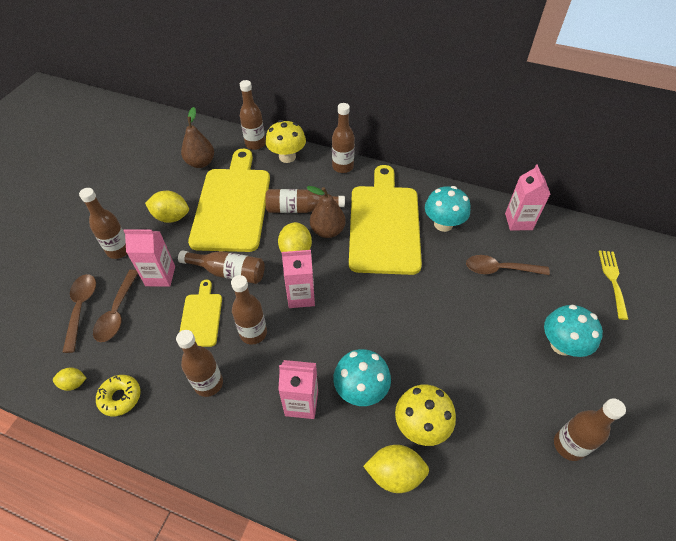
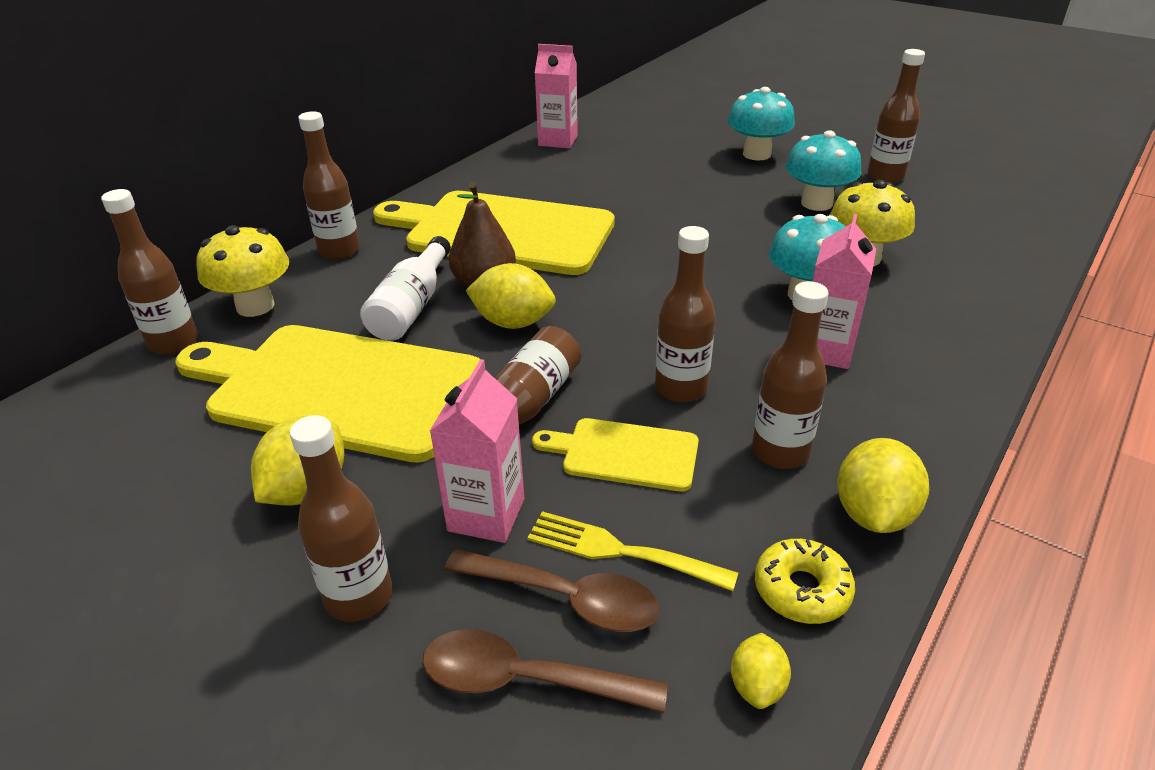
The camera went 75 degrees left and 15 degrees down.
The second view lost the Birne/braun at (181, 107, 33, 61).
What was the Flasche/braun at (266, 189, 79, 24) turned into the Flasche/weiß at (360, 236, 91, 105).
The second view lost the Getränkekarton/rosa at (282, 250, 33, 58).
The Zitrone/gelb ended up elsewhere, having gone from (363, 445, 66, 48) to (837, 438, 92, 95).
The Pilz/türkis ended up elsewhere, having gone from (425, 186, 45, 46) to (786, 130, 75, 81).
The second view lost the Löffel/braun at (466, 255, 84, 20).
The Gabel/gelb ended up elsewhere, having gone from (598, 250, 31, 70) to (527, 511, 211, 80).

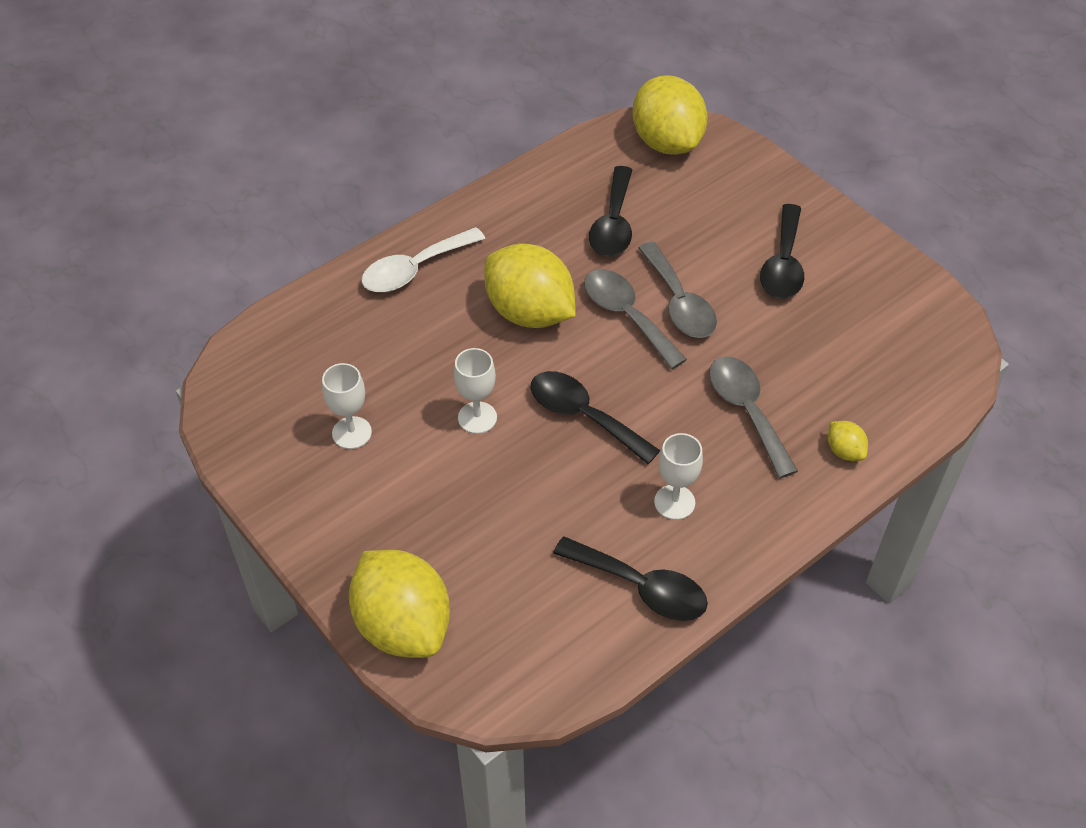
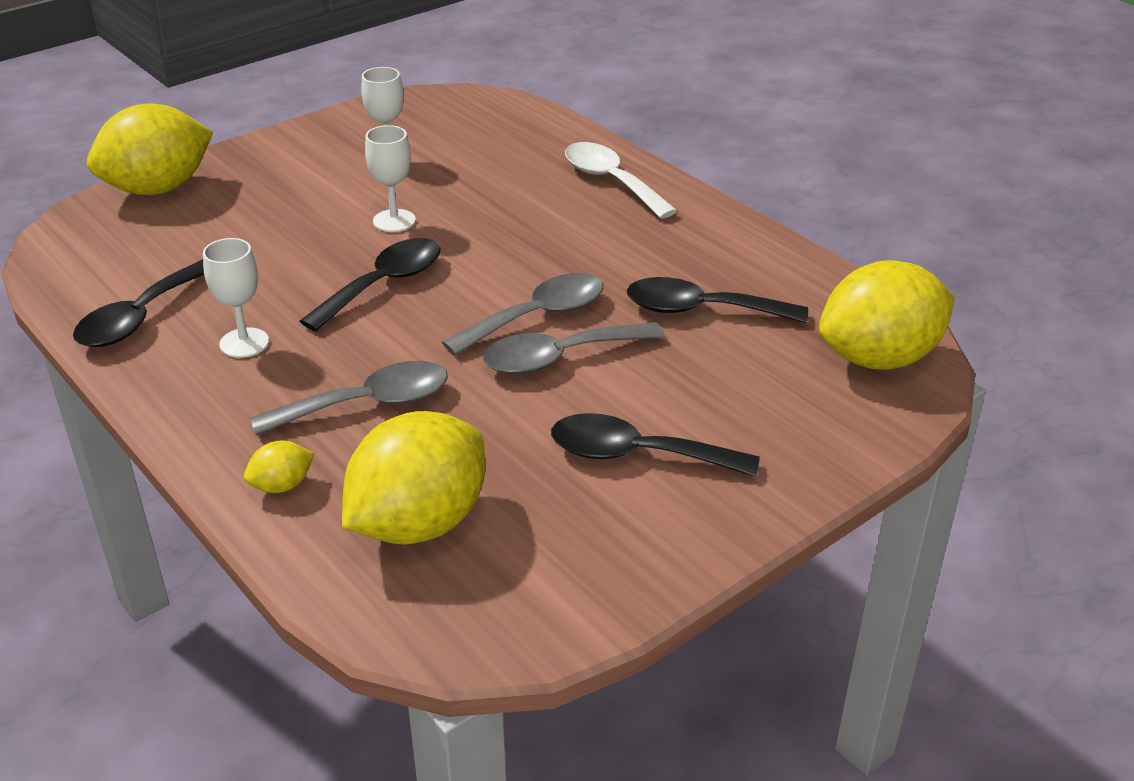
The camera went 90 degrees right and 15 degrees down.
The Zitrone/gelb ended up elsewhere, having gone from (484, 244, 92, 84) to (342, 411, 143, 134).

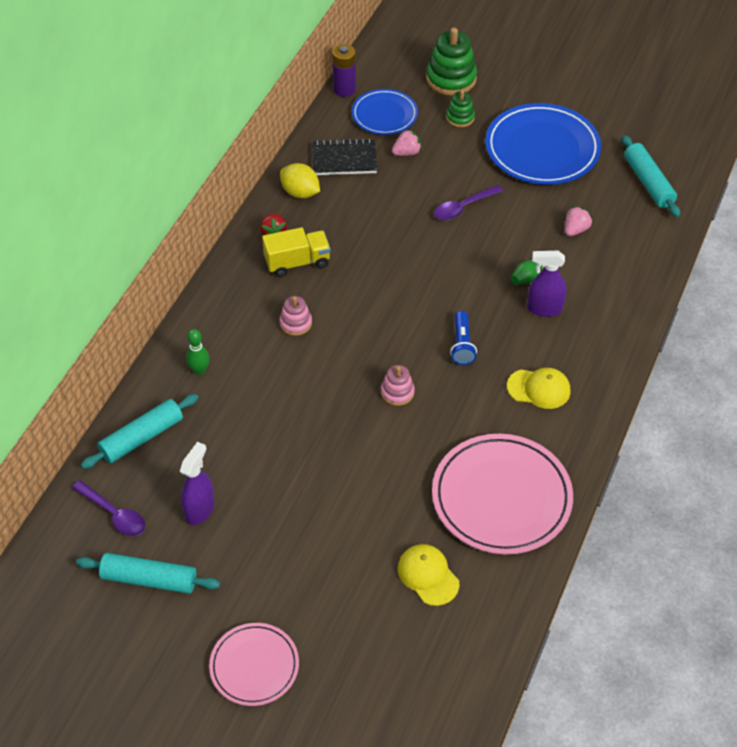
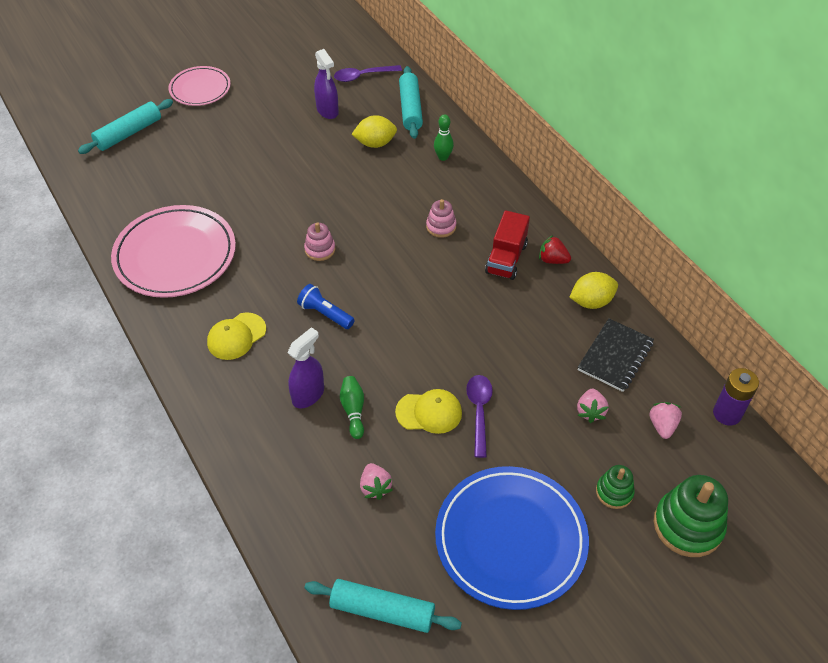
The camera went 125 degrees right and 0 degrees up.
The Nudelholz/türkis ended up elsewhere, having gone from (76, 553, 144, 41) to (78, 99, 95, 55).
What was the Lastwagen/gelb at (262, 227, 69, 50) turned into the Lastwagen/rot at (485, 210, 45, 70).
Where the Teller/blau stood at (352, 89, 66, 46), the Erdbeere/rosa came to stand at (650, 402, 32, 37).
The Kappe/gelb ended up elsewhere, having gone from (398, 544, 61, 62) to (395, 389, 67, 45).
The second view gained the Zitrone/gelb at (352, 115, 45, 33).

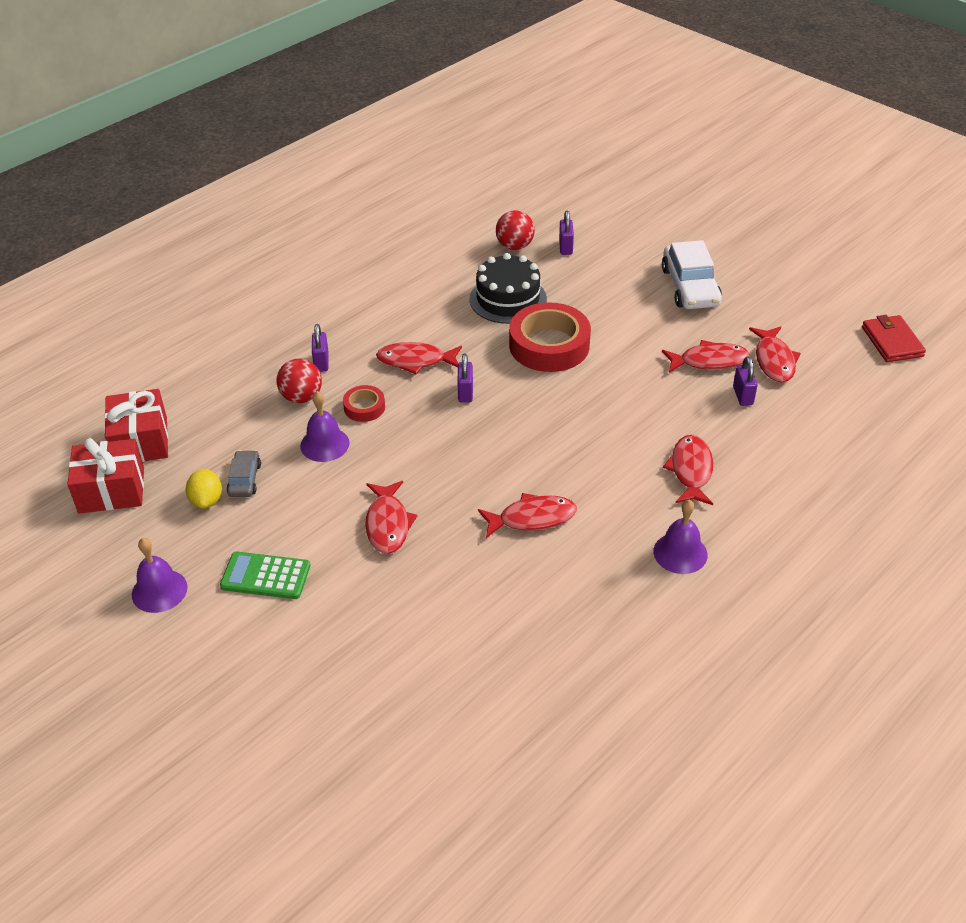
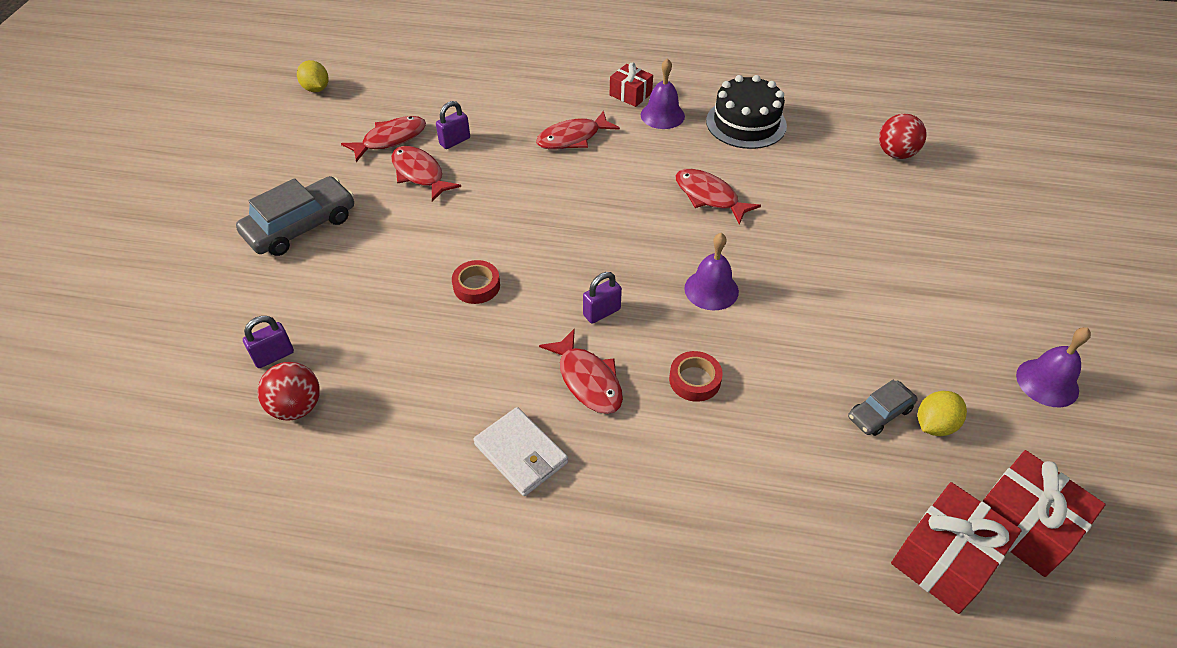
The camera went 125 degrees left and 5 degrees up.
The second view lost the Taschenrechner/grün at (220, 552, 90, 47).
The Ball/rot ended up elsewhere, having gone from (277, 359, 45, 44) to (879, 113, 48, 46).
The Glocke/lila ended up elsewhere, having gone from (300, 391, 50, 71) to (684, 233, 55, 77).
The second view lost the Vorhängeschloss/lila at (312, 324, 17, 48).
The second view lost the Fisch/rot at (365, 481, 52, 73).
The Kuchen/schwarz ended up elsewhere, having gone from (469, 253, 78, 71) to (706, 75, 81, 74).
The size of the Klebeband/rot at (509, 302, 82, 70) changed by a factor of 0.49.
What was the Auto/weiß at (662, 240, 60, 69) turned into the Auto/grau at (236, 176, 118, 80).
Where the Geldbörse/rot stood at (862, 315, 64, 47), the Zitrone/gelb came to stand at (297, 60, 31, 32).
The second view gained the Geldbörse/weiß at (473, 407, 95, 89).
The second view gained the Geschenk/rot at (610, 62, 43, 45).

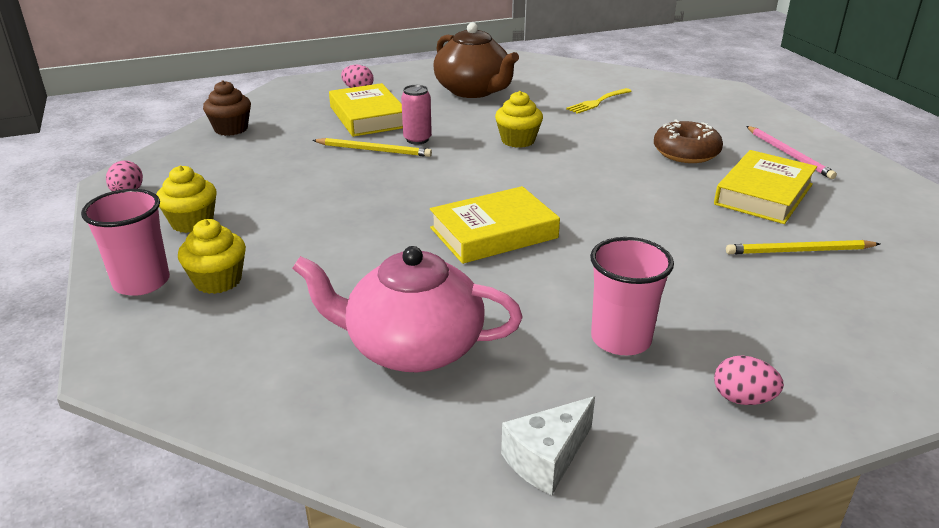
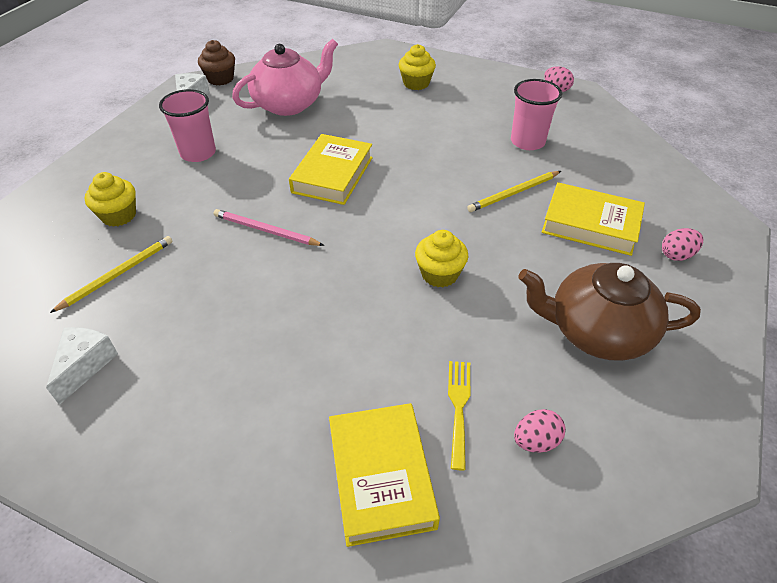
The camera went 135 degrees right and 15 degrees up.
The Becher/rosa ended up elsewhere, having gone from (81, 189, 89, 107) to (511, 79, 51, 71).
The Muffin/gelb ended up elsewhere, having gone from (156, 165, 61, 68) to (85, 172, 51, 55).
The Muffin/braun ended up elsewhere, having gone from (203, 80, 48, 56) to (198, 40, 37, 46).
The second view lost the Dose/rosa at (401, 85, 31, 59).
The second view lost the Donut/braun at (654, 119, 69, 44).
The Buch/gelb ended up elsewhere, having gone from (714, 150, 103, 74) to (329, 403, 111, 144).
The Ei/rosa ended up elsewhere, having gone from (714, 356, 70, 49) to (514, 409, 52, 43).
The Bleistift/rosa ended up elsewhere, having gone from (747, 126, 90, 53) to (214, 209, 110, 37).
The second view gained the Käse/weiß at (46, 327, 72, 78).

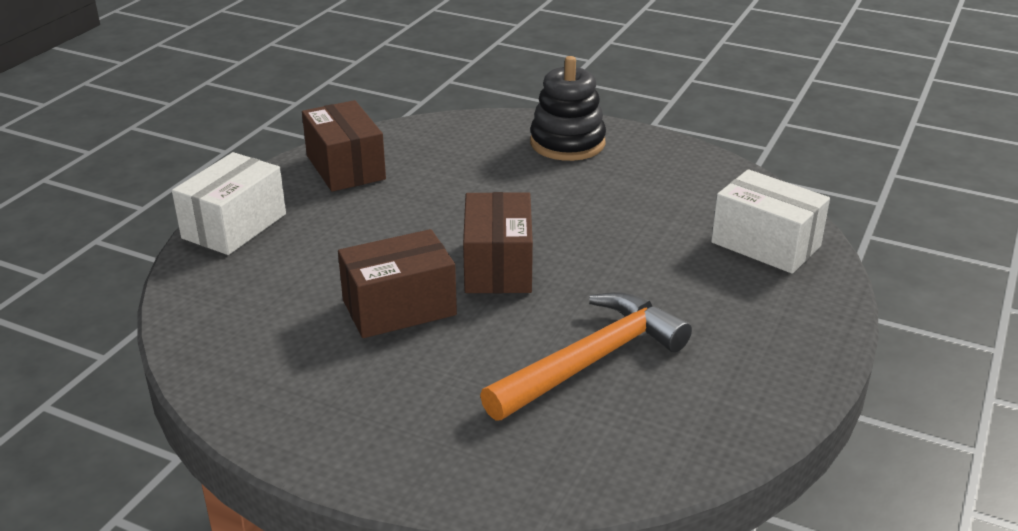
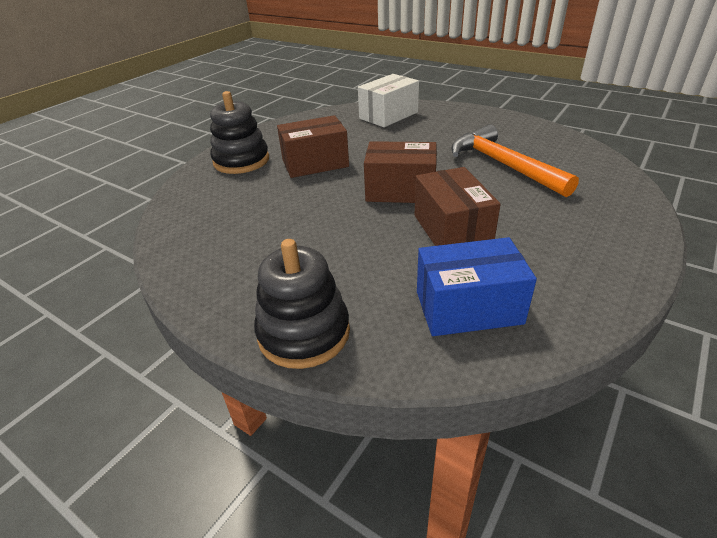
The camera went 80 degrees left and 5 degrees up.
Where the Schachtel/weiß stood at (172, 152, 114, 103), the Stapelspielzeug/schwarz came to stand at (254, 239, 96, 130).
The Schachtel/braun ended up elsewhere, having gone from (302, 100, 84, 92) to (277, 115, 72, 63).
The second view gained the Schachtel/blau at (417, 237, 120, 99).

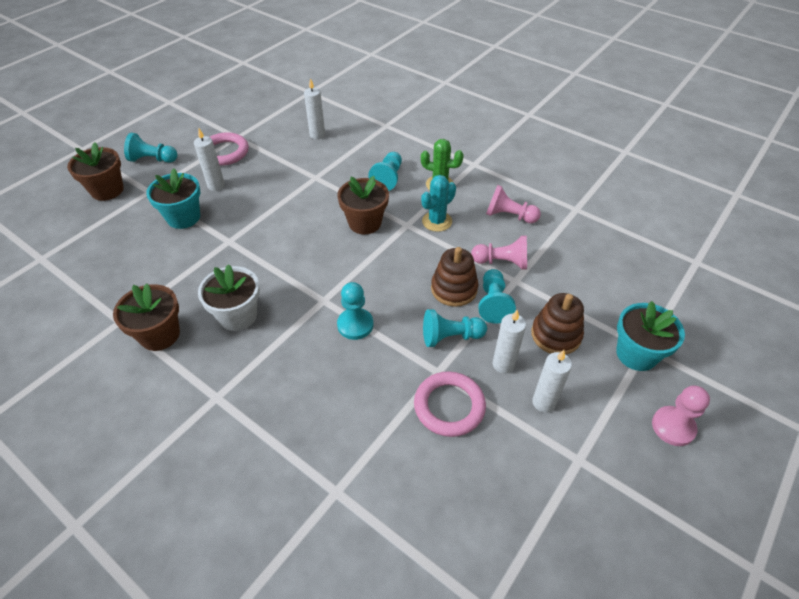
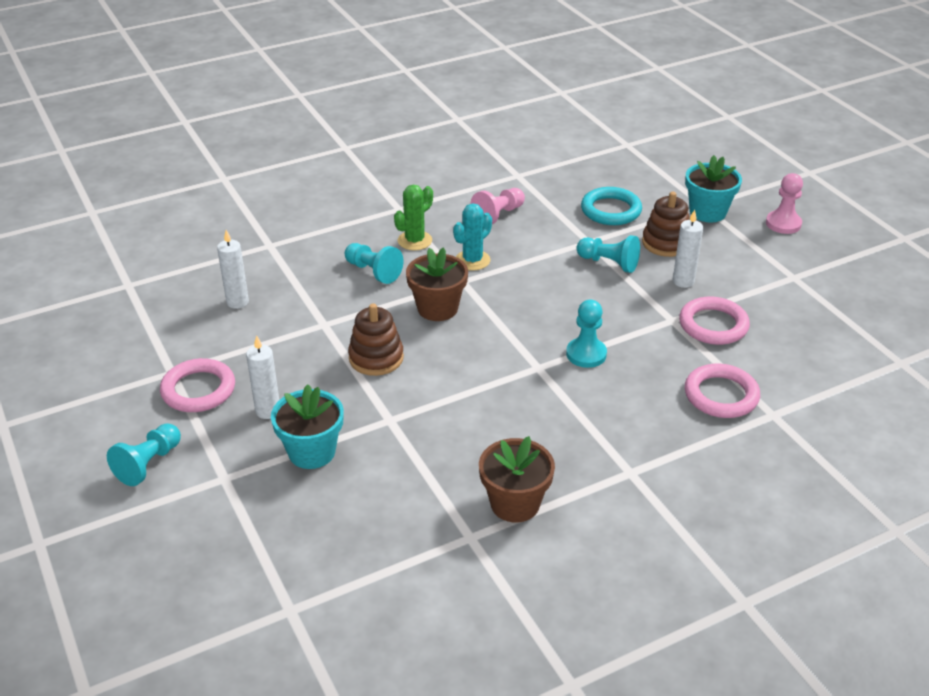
The camera went 65 degrees left and 10 degrees down.
The second view lost the Blumentopf/braun at (67, 142, 57, 59).
The second view lost the Blumentopf/weiß at (198, 264, 62, 67).
The Kaktus/türkis at (421, 175, 35, 57) ended up facing another way, 60 degrees clockwise from before.
The second view lost the Bauer/türkis at (423, 309, 64, 38).
The Stapelspielzeug/braun ended up elsewhere, having gone from (431, 247, 47, 60) to (348, 303, 56, 73).
The second view lost the Bauer/rosa at (471, 236, 56, 33).
The second view lost the Kerze/weiß at (532, 350, 40, 63).
The second view gained the Ring/türkis at (581, 187, 61, 38).
The second view gained the Ring/rosa at (685, 363, 75, 55).

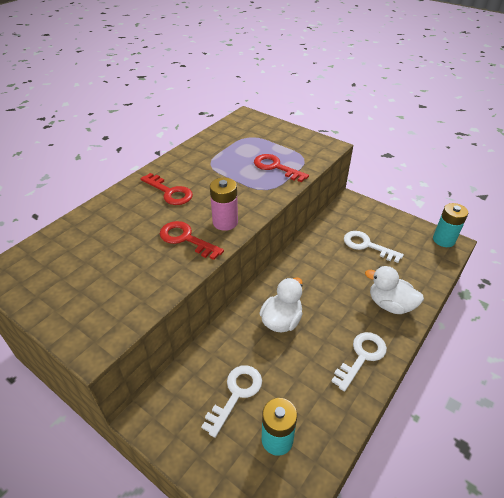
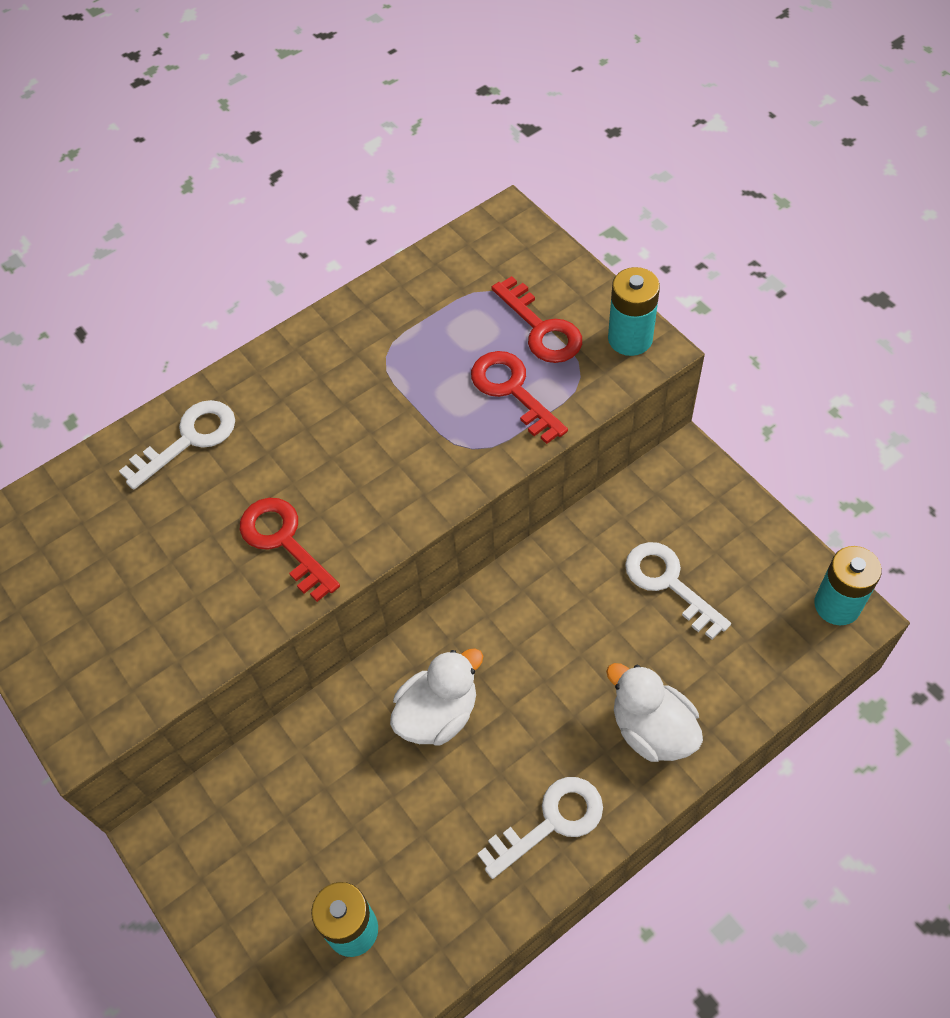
The camera went 20 degrees right and 15 degrees up.
The Schlüssel/rot ended up elsewhere, having gone from (140, 173, 53, 32) to (491, 276, 91, 87).
The Schlüssel/weiß ended up elsewhere, having gone from (201, 365, 61, 73) to (119, 400, 116, 90).
The second view lost the Batterie/rosa at (210, 178, 28, 53).
The second view gained the Batterie/türkis at (608, 267, 52, 89).

